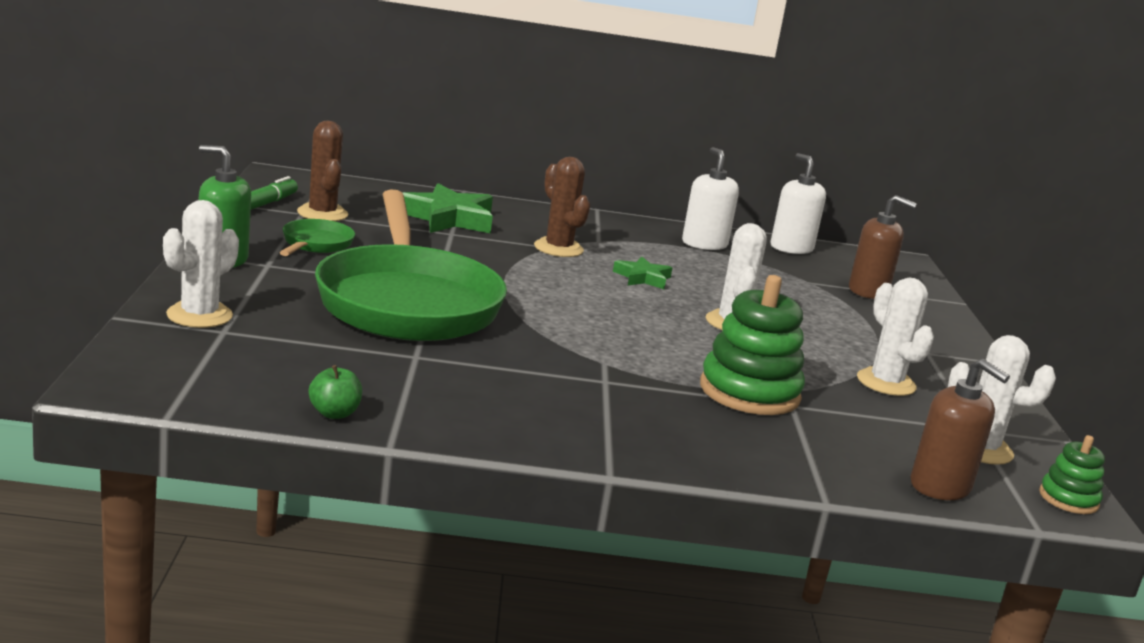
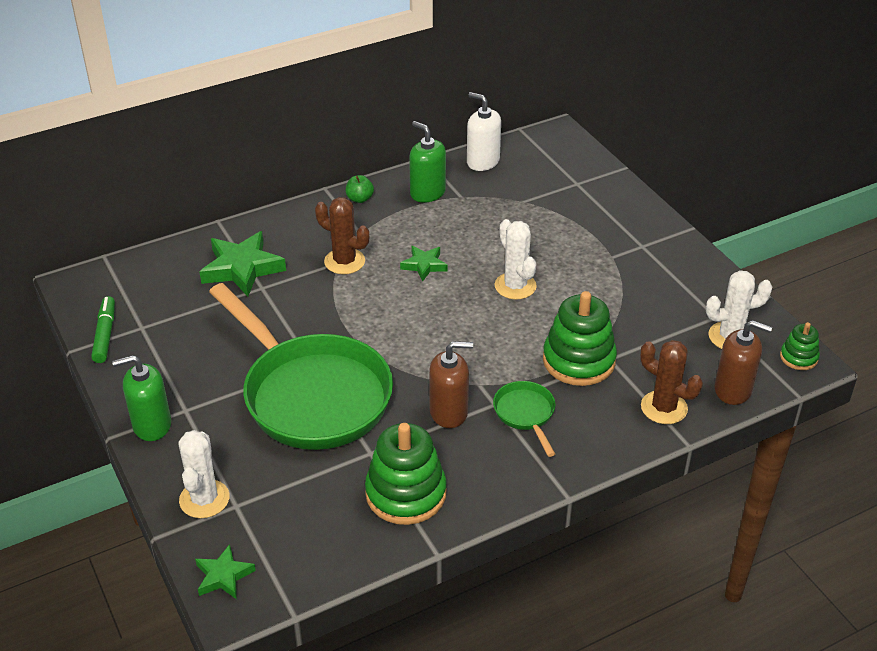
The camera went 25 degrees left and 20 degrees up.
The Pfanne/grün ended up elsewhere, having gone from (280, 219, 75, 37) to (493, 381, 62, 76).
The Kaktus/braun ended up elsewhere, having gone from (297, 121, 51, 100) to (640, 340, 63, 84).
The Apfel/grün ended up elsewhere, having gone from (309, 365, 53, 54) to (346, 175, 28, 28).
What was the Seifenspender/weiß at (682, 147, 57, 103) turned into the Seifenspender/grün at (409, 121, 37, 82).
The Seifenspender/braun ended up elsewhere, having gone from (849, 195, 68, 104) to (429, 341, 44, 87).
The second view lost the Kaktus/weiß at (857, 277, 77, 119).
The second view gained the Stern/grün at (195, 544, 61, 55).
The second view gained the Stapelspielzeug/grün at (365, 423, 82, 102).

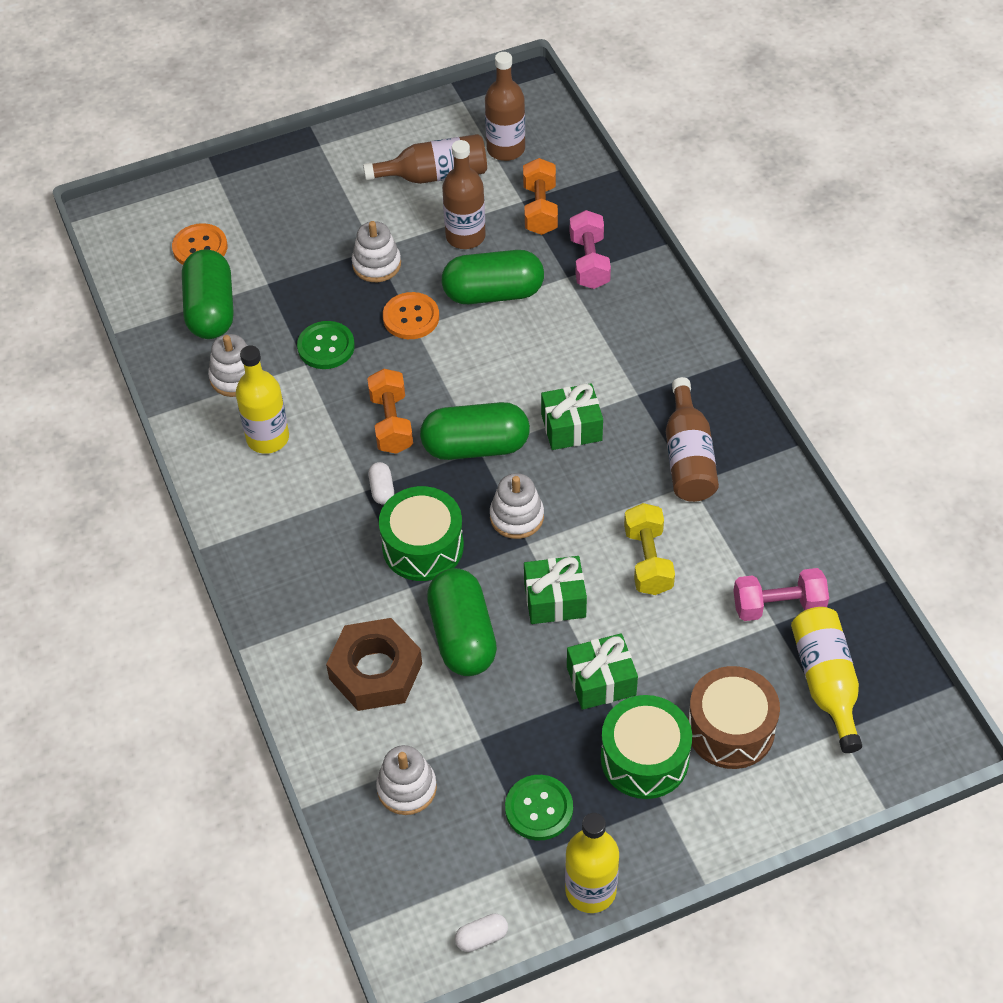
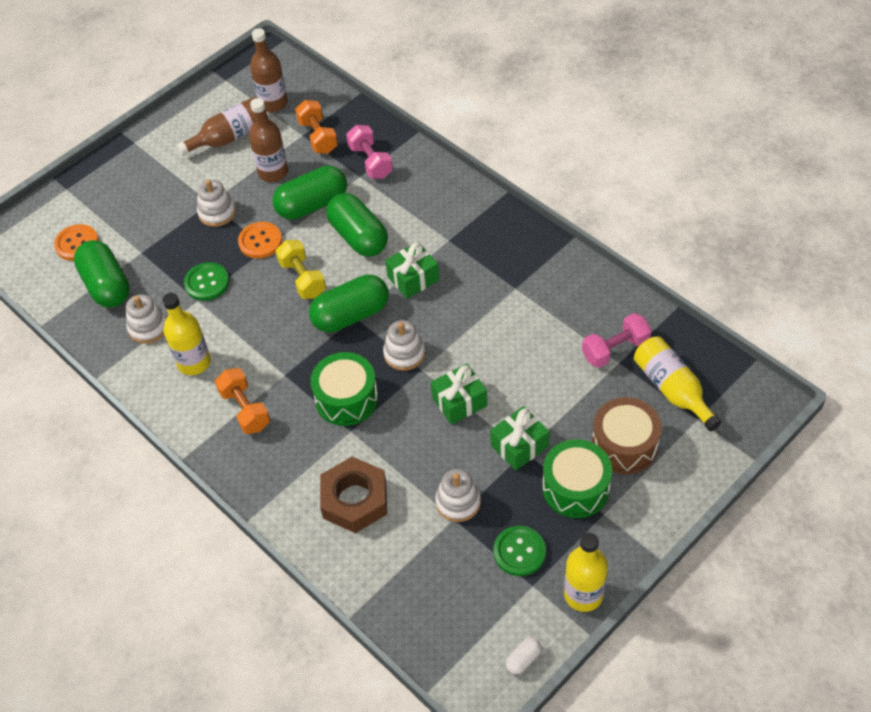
The camera went 20 degrees left and 0 degrees up.
The Hantel/orange ended up elsewhere, having gone from (367, 369, 46, 85) to (215, 368, 55, 66).
The second view lost the Kapsel/weiß at (368, 462, 26, 42).
The Stapelspielzeug/weiß ended up elsewhere, having gone from (376, 745, 61, 70) to (435, 469, 46, 53).
The Kapsel/grün ended up elsewhere, having gone from (427, 568, 70, 108) to (326, 193, 62, 64).
The Hantel/gelb ended up elsewhere, having gone from (624, 503, 51, 92) to (276, 240, 50, 59).
The second view lost the Flasche/braun at (666, 377, 53, 125).

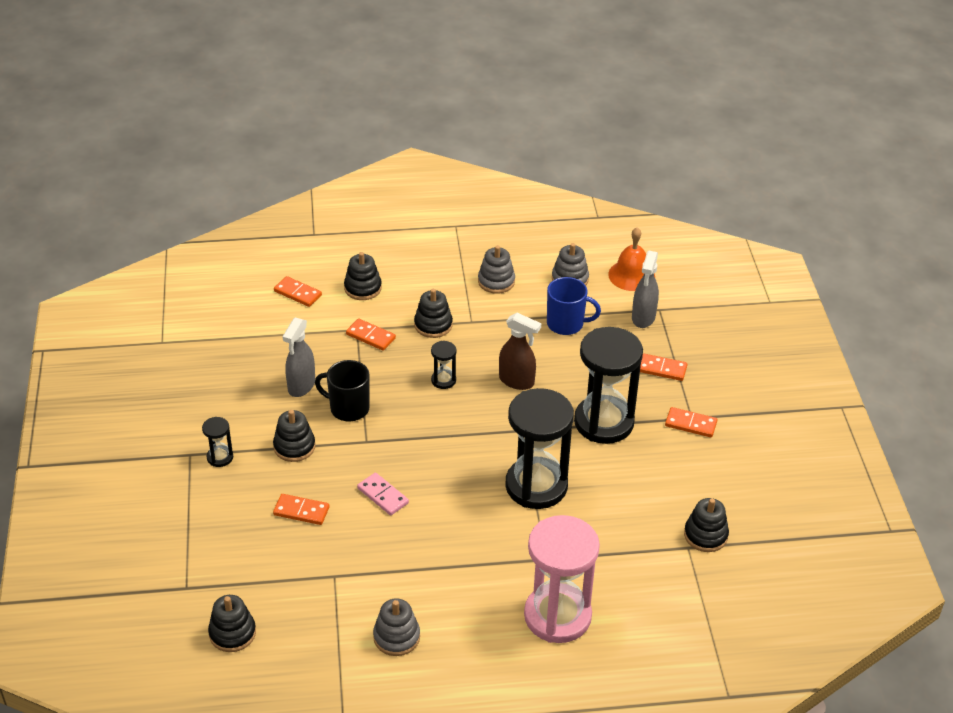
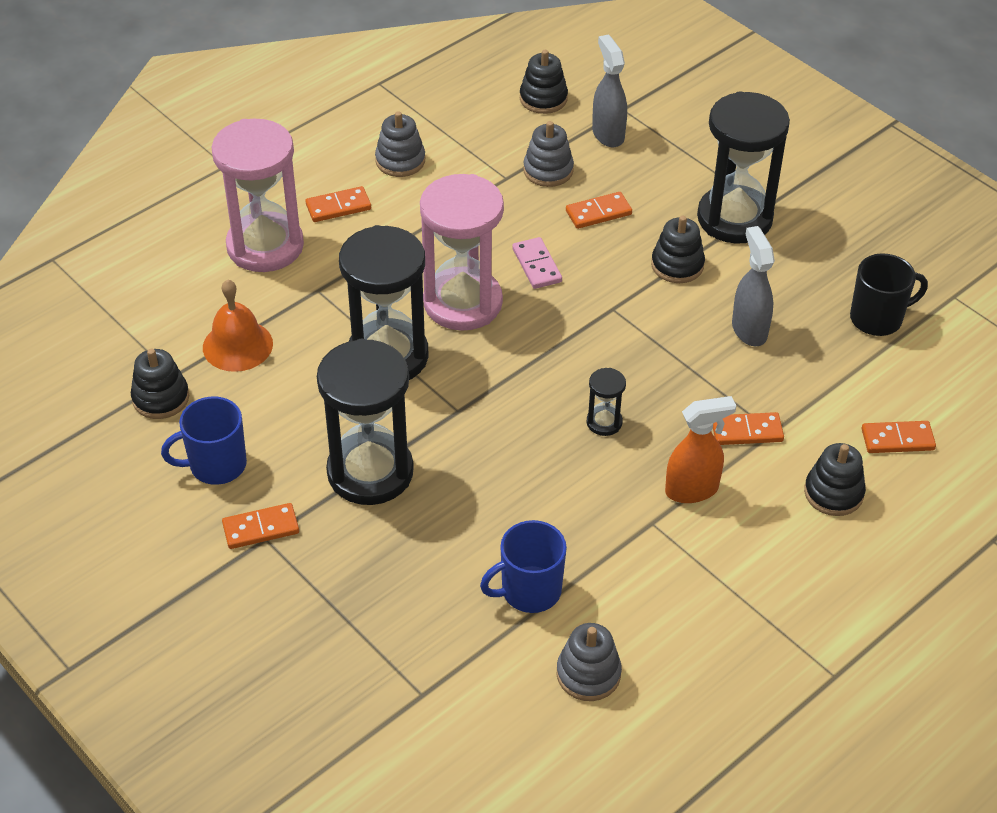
The camera went 145 degrees right and 5 degrees up.
The size of the Sanduhr/schwarz at (202, 417, 31, 50) changed by a factor of 2.34.
The Tasse/schwarz ended up elsewhere, having gone from (315, 360, 55, 61) to (850, 253, 78, 83).
The Dominostein/rosa at (357, 473, 52, 42) ended up facing another way, 60 degrees clockwise from before.
Where the Stapelspielzeug/schwarz stood at (414, 289, 39, 49), the Sprühflasche/orange came to stand at (665, 396, 71, 107).
The Stapelspielzeug/grau ended up elsewhere, having gone from (478, 245, 37, 49) to (523, 121, 51, 66).
The second view lost the Sprühflasche/braun at (499, 313, 42, 77).
The Glocke/orange ended up elsewhere, having gone from (608, 227, 47, 64) to (203, 279, 70, 93).
The Sprühflasche/grau ended up elsewhere, having gone from (632, 251, 27, 77) to (592, 34, 35, 113).
The Dominostein/orange ended up elsewhere, having gone from (640, 353, 47, 28) to (305, 186, 66, 36).
The second view gained the Tasse/blau at (161, 397, 86, 88).
The second view gained the Sanduhr/rosa at (420, 174, 84, 157).

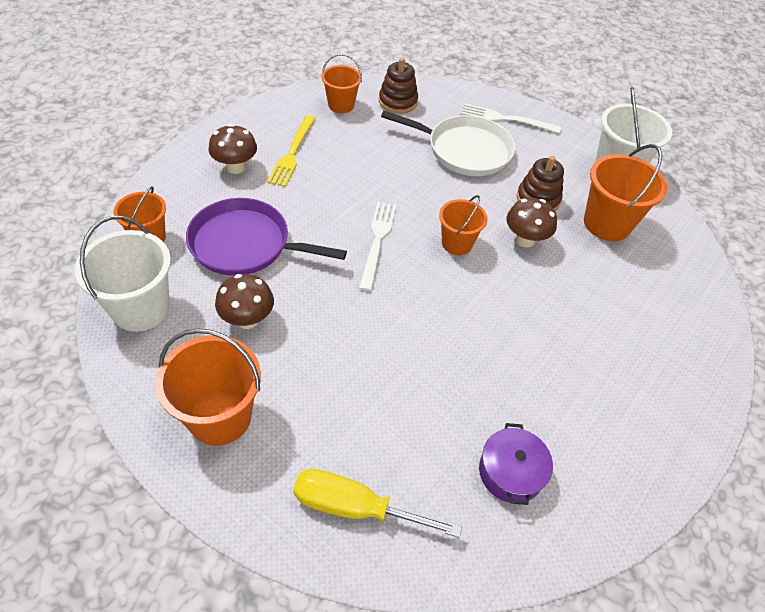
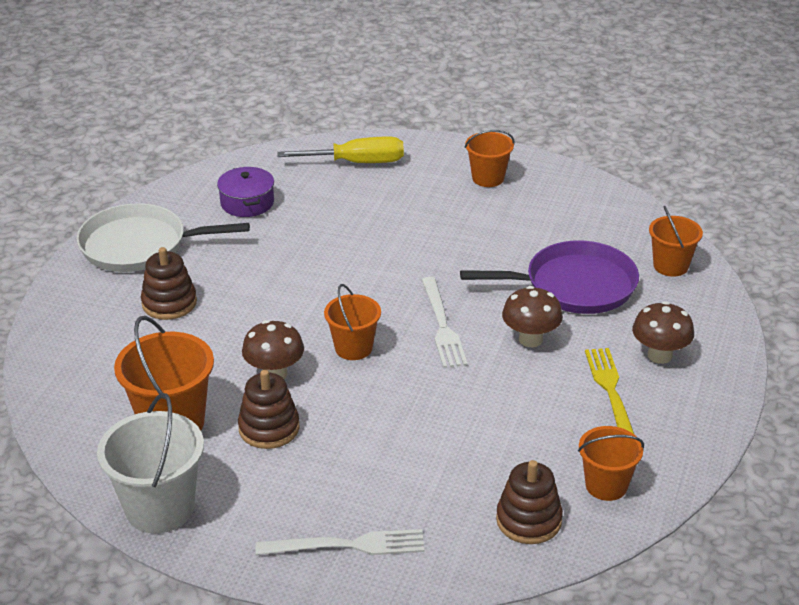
The camera went 165 degrees right and 15 degrees down.
The second view lost the Eimer/weiß at (75, 216, 96, 116).
The size of the Eimer/orange at (155, 328, 106, 118) changed by a factor of 0.62.
The Pilz/braun ended up elsewhere, having gone from (215, 274, 59, 55) to (502, 286, 61, 61).
The Pfanne/weiß ended up elsewhere, having gone from (381, 110, 134, 66) to (77, 203, 173, 69).
The second view gained the Stapelspielzeug/braun at (141, 247, 56, 73).

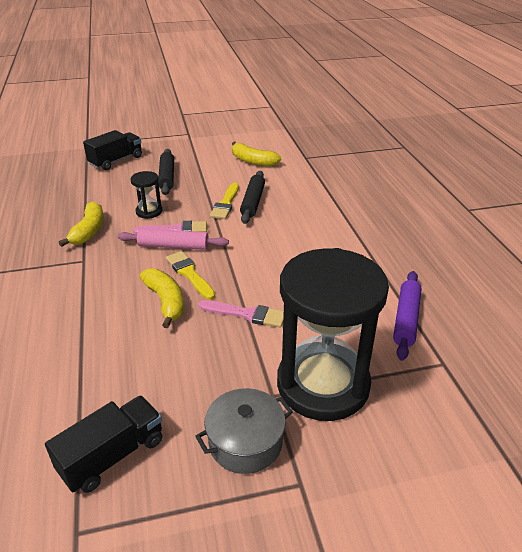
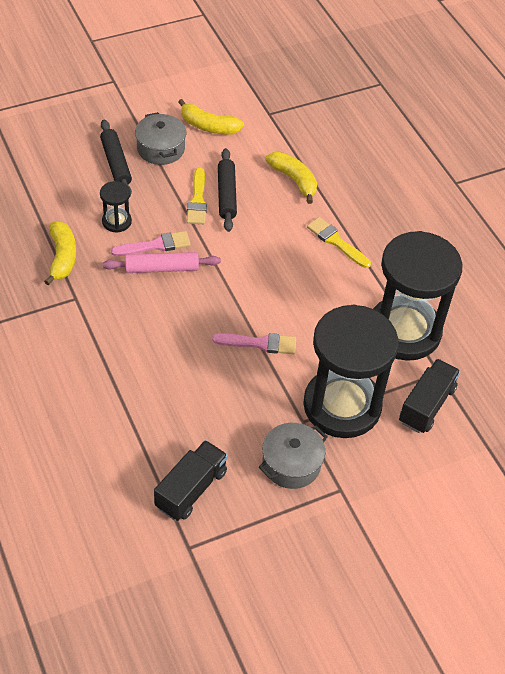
The camera went 15 degrees left and 15 degrees up.
The Lastwagen/schwarz ended up elsewhere, having gone from (83, 130, 59, 40) to (399, 359, 61, 74).
The Banane/gelb ended up elsewhere, having gone from (140, 269, 44, 59) to (265, 152, 52, 52).
The Pinsel/gelb ended up elsewhere, having gone from (166, 251, 49, 49) to (307, 217, 64, 51).
Where the Nudelholz/lila stood at (393, 271, 28, 90), the Sanduhr/schwarz came to stand at (373, 231, 90, 130).
The second view gained the Kochtopf/grau at (135, 112, 51, 53).

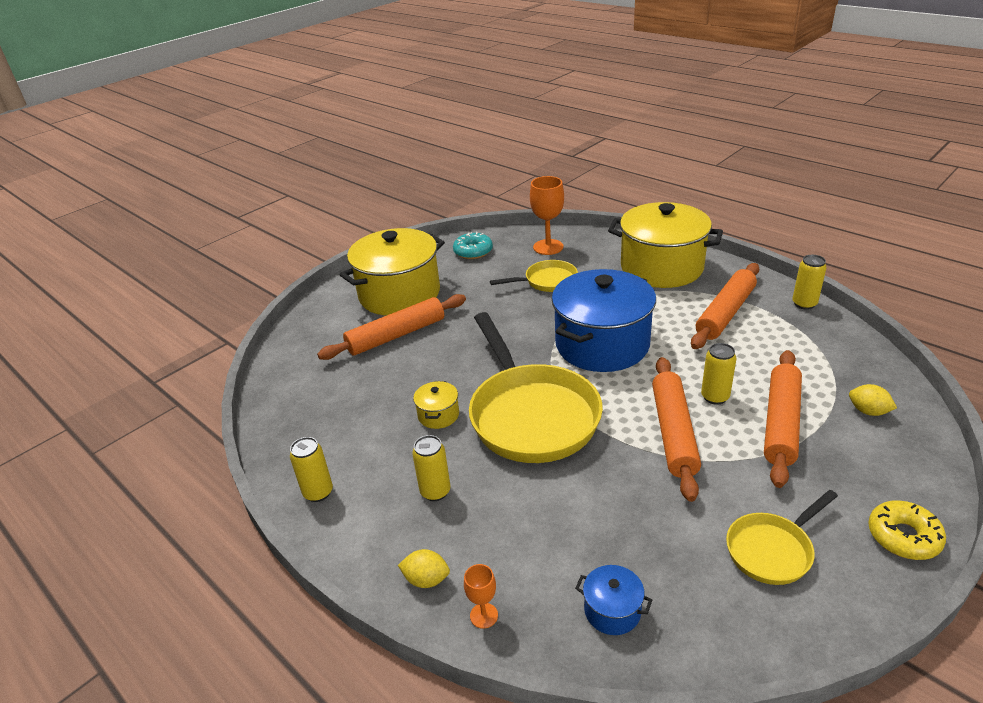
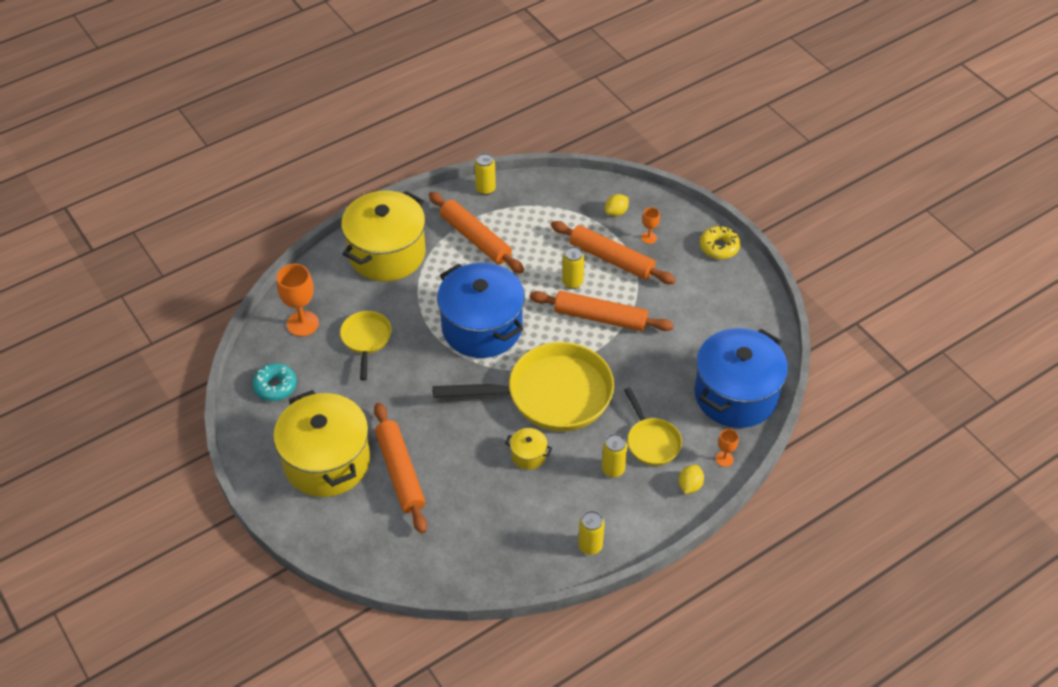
The camera went 80 degrees left and 15 degrees up.
The size of the Kochtopf/blau at (575, 565, 77, 70) changed by a factor of 2.46.
The Pfanne/gelb ended up elsewhere, having gone from (726, 490, 112, 95) to (624, 387, 58, 79).
The second view gained the Kelch/orange at (641, 207, 19, 37).

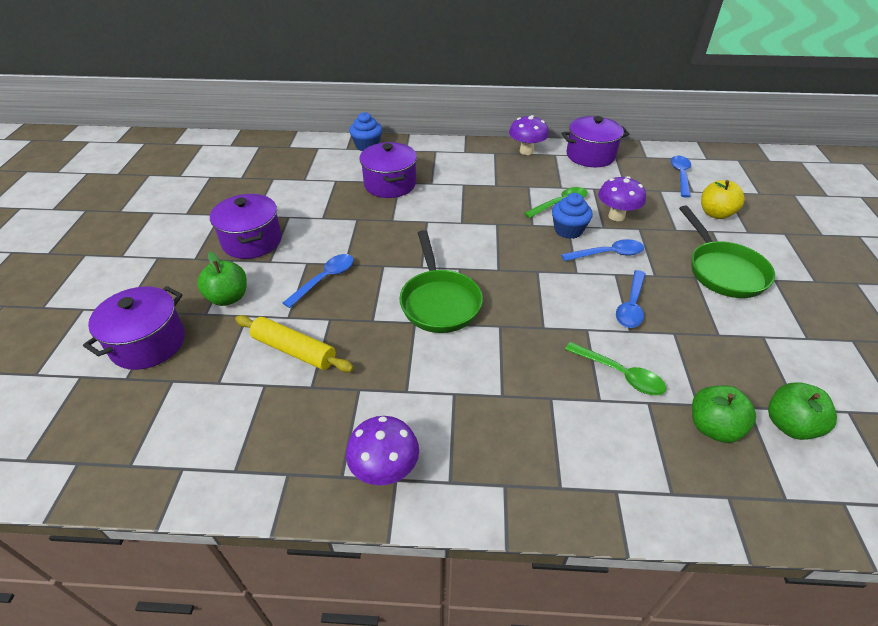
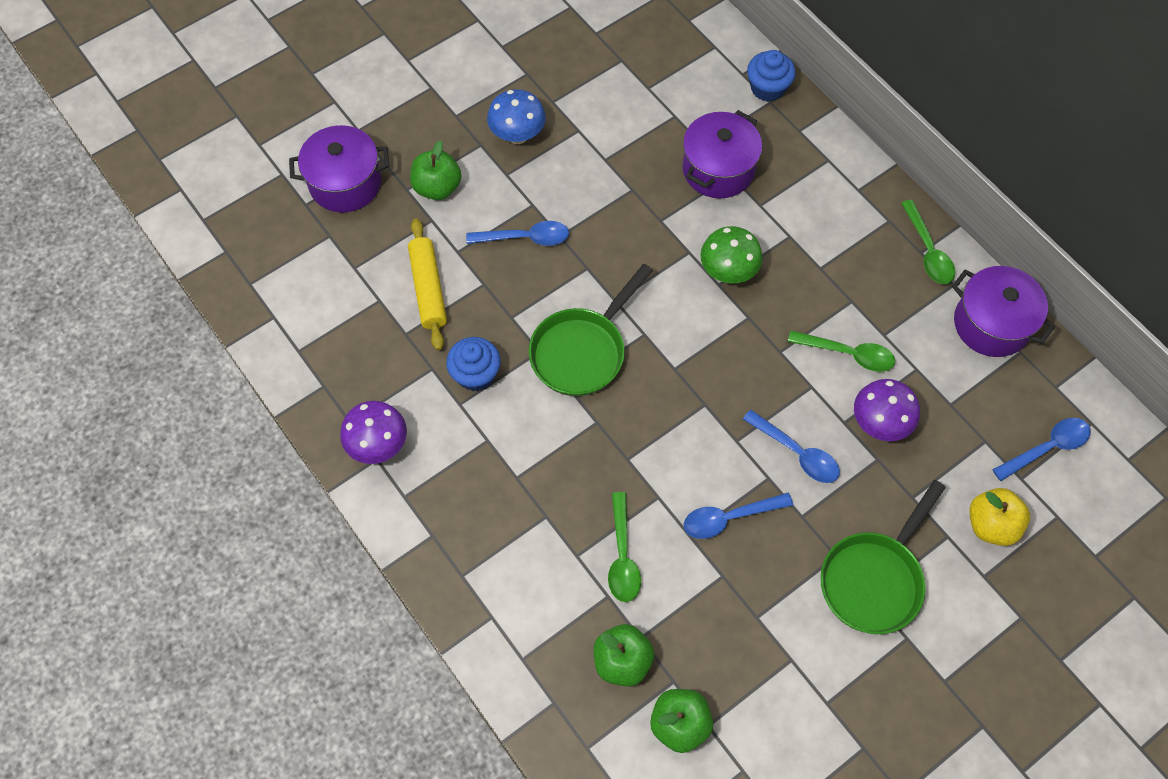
The camera went 50 degrees right and 20 degrees up.
Where the Kochtopf/lila stood at (210, 194, 72, 65), the Pilz/blau came to stand at (487, 89, 59, 55).
Where the Pilz/lila stood at (509, 115, 40, 40), the Löffel/grün came to stand at (901, 200, 54, 84).
The Muffin/blau ended up elsewhere, having gone from (552, 193, 41, 46) to (446, 337, 55, 54).
The second view gained the Pilz/grün at (700, 226, 63, 57).

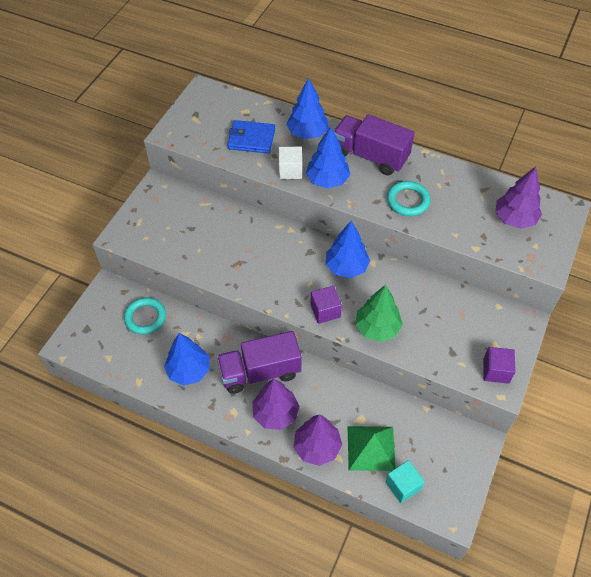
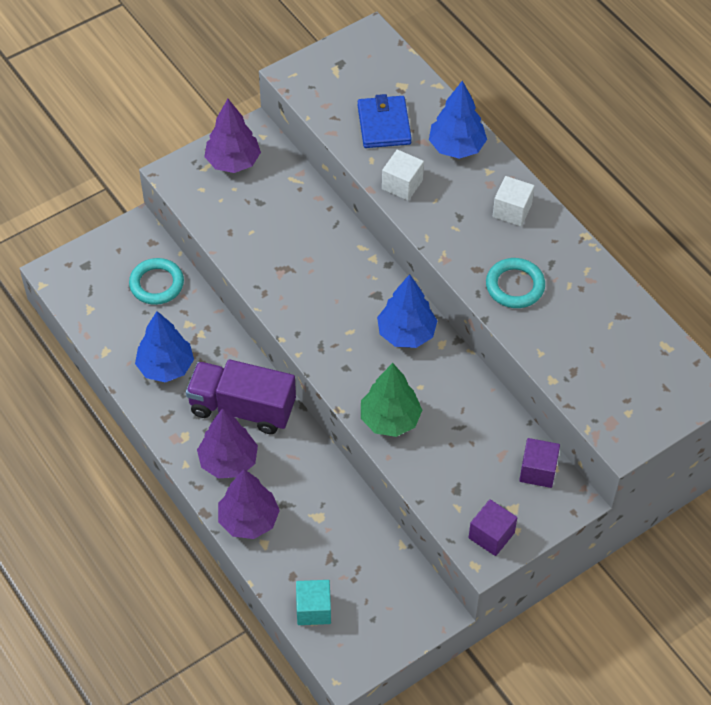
The camera went 30 degrees right and 0 degrees up.
The Geldbörse/blau at (227, 120, 48, 34) ended up facing another way, 45 degrees clockwise from before.
The second view lost the Baum/blau at (306, 126, 44, 62).
The Kubus/lila ended up elsewhere, having gone from (310, 286, 32, 38) to (519, 438, 41, 50).
Where the Lastwagen/lila stood at (334, 114, 81, 61), the Kubus/weiß came to stand at (493, 176, 42, 50).
The second view lost the Pyramide/grün at (348, 426, 48, 45).
The Baum/lila ended up elsewhere, having gone from (495, 166, 47, 63) to (205, 99, 56, 74).

